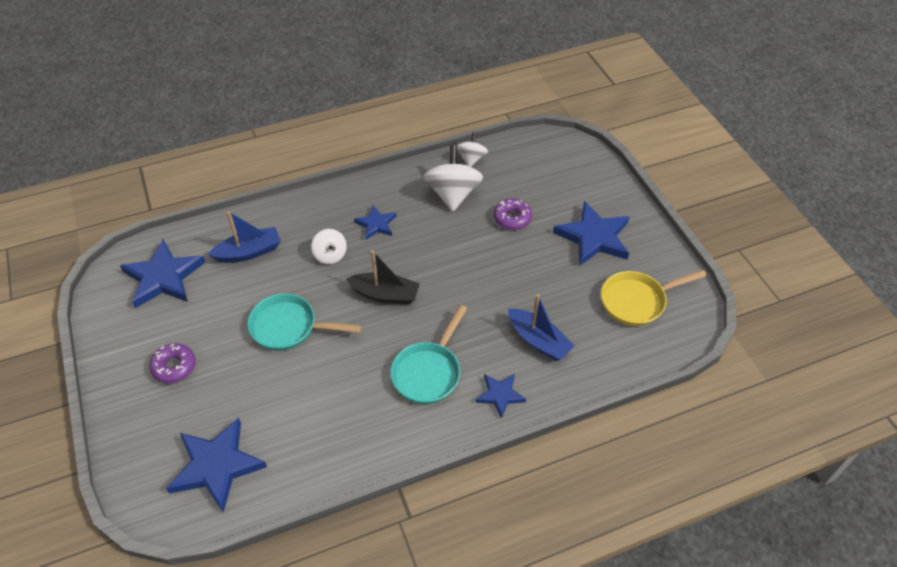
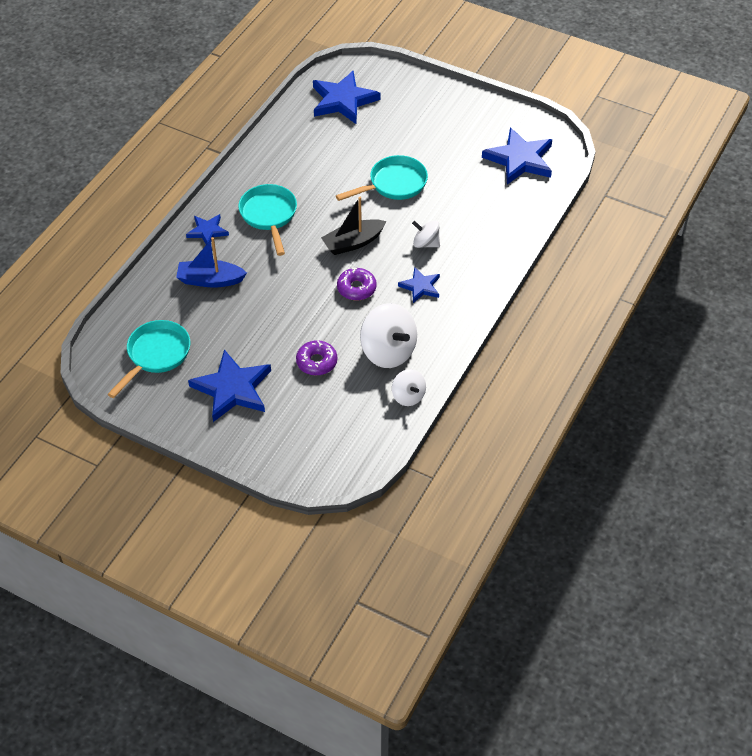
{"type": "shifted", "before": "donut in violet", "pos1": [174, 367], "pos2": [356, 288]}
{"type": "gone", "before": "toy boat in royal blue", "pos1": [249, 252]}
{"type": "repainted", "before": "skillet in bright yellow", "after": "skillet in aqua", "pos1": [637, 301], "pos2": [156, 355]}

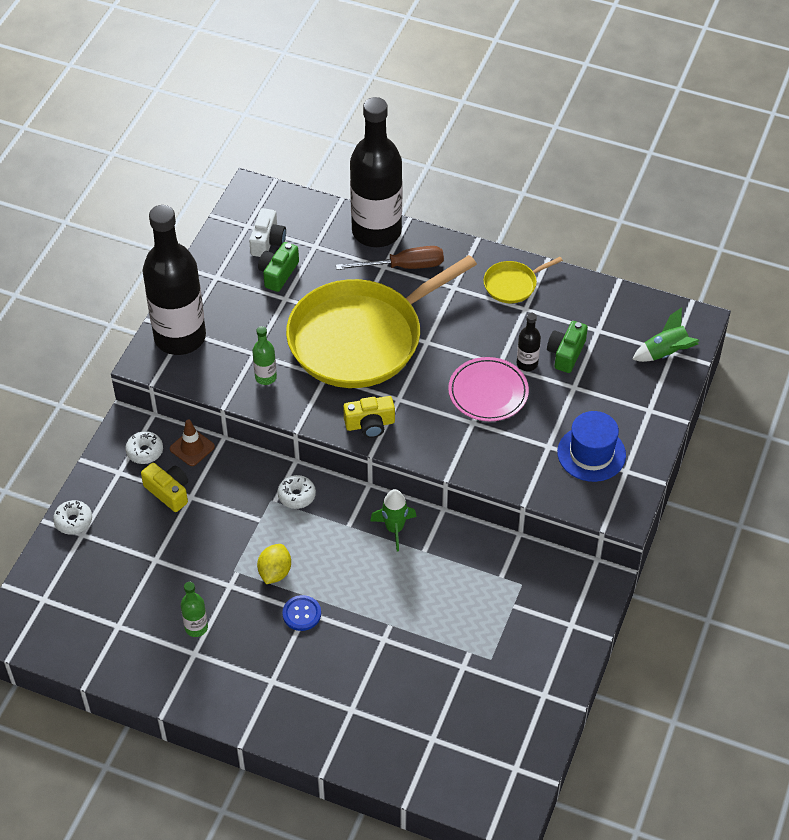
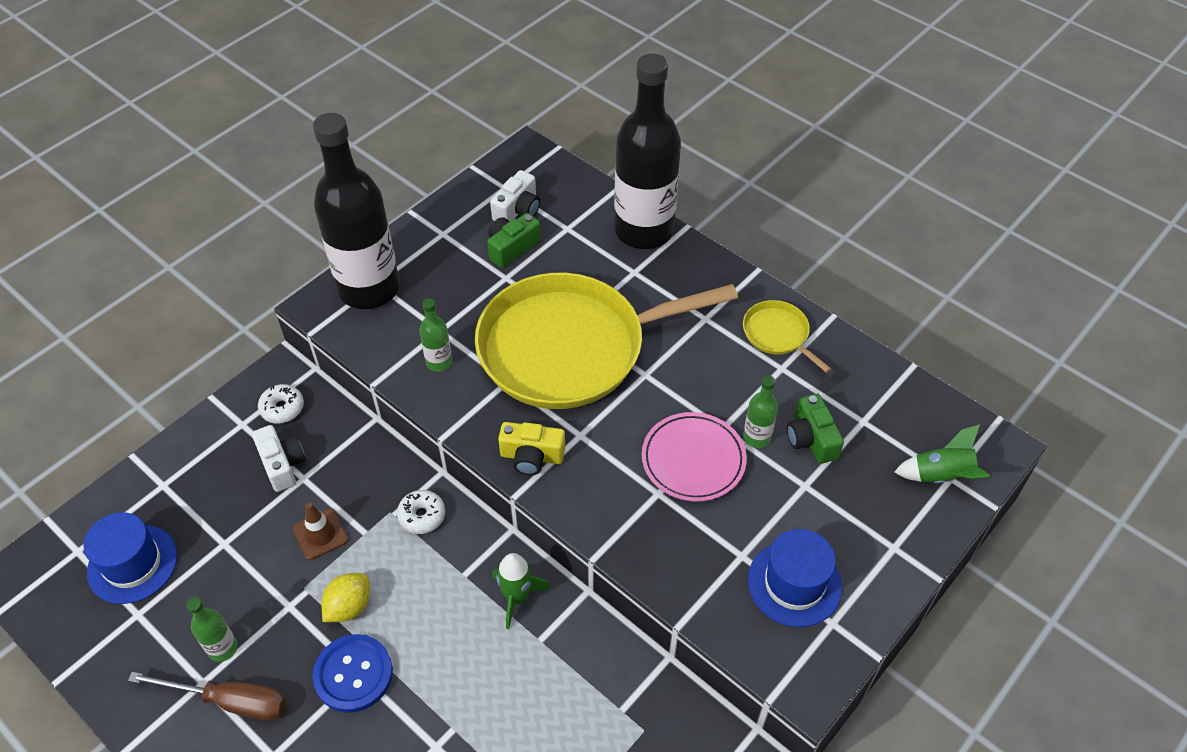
{"type": "gone", "before": "donut in snow-white", "pos1": [73, 521]}
{"type": "repainted", "before": "camera in bright yellow", "after": "camera in snow-white", "pos1": [168, 492], "pos2": [282, 464]}
{"type": "shifted", "before": "safety cone in brown", "pos1": [192, 448], "pos2": [320, 534]}
{"type": "scaled", "before": "button in royal blue", "pos1": [301, 614], "pos2": [353, 674], "scale": 1.54}
{"type": "shifted", "before": "flat screwdriver in brown", "pos1": [403, 266], "pos2": [229, 701]}
{"type": "rotated", "before": "skillet in bright yellow", "pos1": [512, 284], "pos2": [778, 334], "turn": 60}
{"type": "repainted", "before": "flask in black", "after": "flask in green", "pos1": [527, 364], "pos2": [756, 437]}
{"type": "rotated", "before": "camera in green", "pos1": [566, 353], "pos2": [811, 439], "turn": -60}
{"type": "new", "after": "top hat in royal blue", "pos2": [132, 564]}

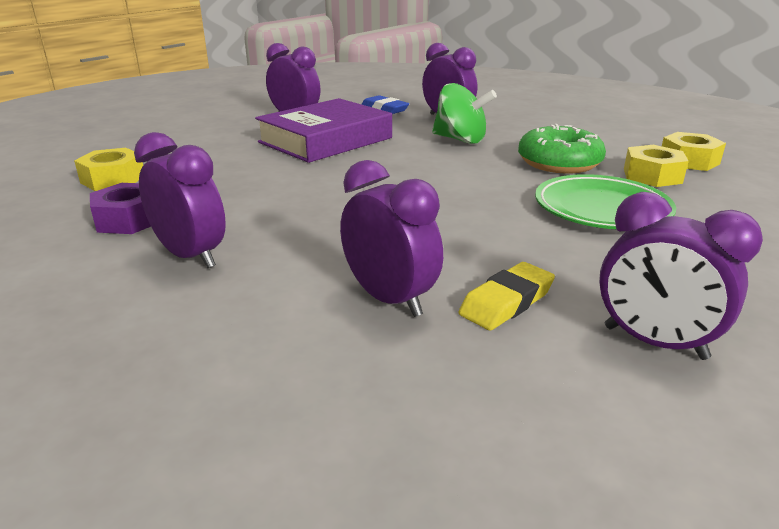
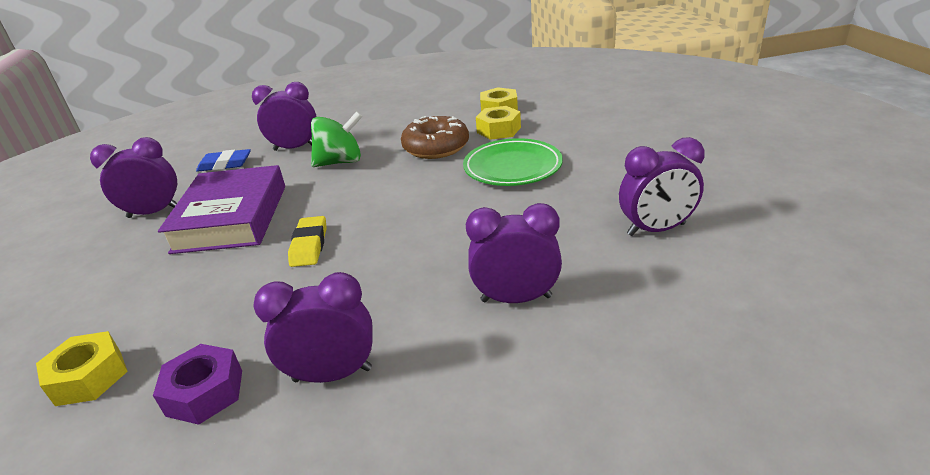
{"type": "shifted", "before": "gum eraser in bright yellow", "pos1": [506, 302], "pos2": [309, 245]}
{"type": "repainted", "before": "donut in green", "after": "donut in brown", "pos1": [559, 163], "pos2": [436, 147]}

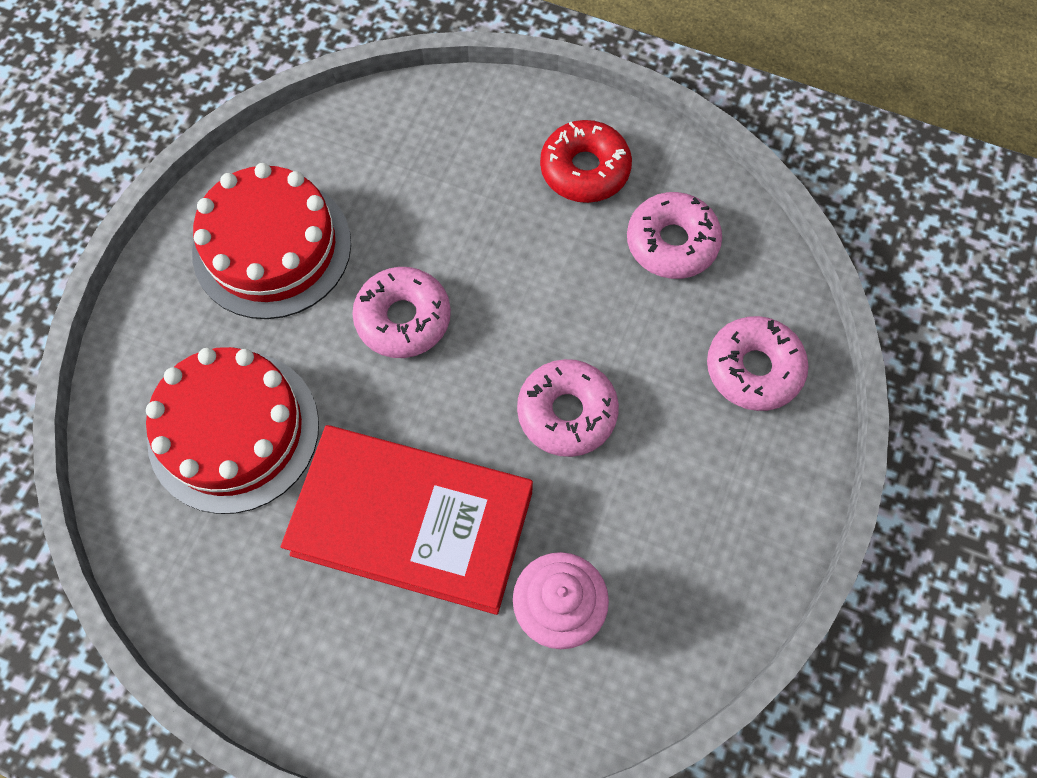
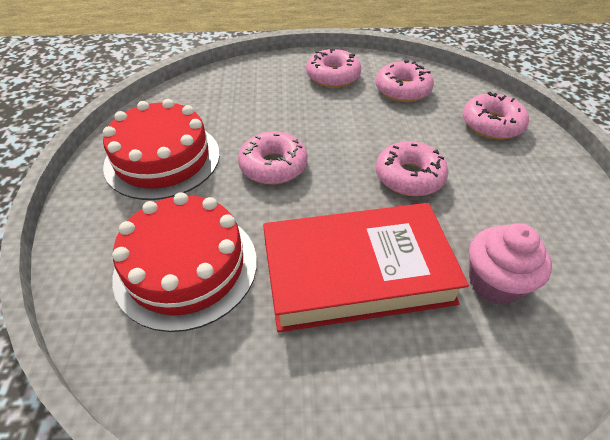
{"type": "repainted", "before": "donut in crimson", "after": "donut in rosy", "pos1": [585, 170], "pos2": [333, 76]}

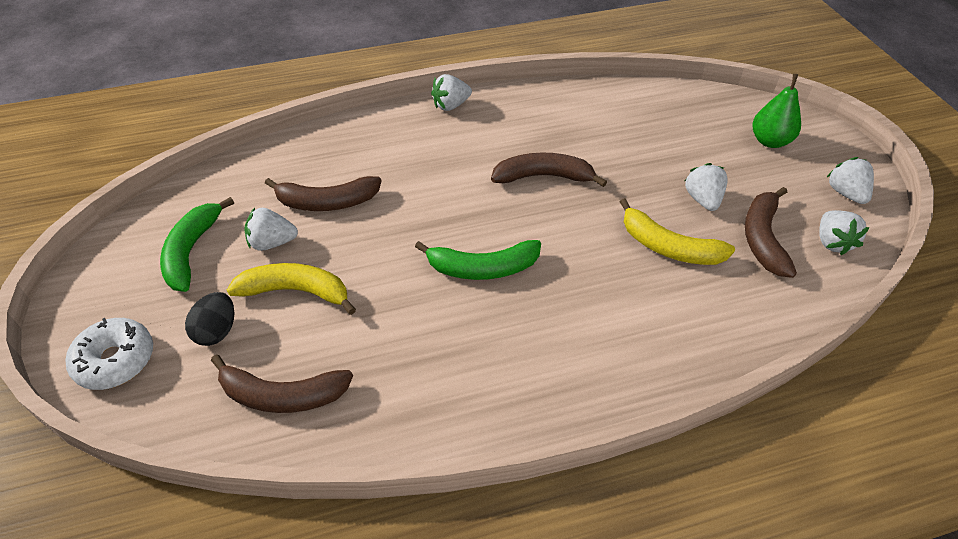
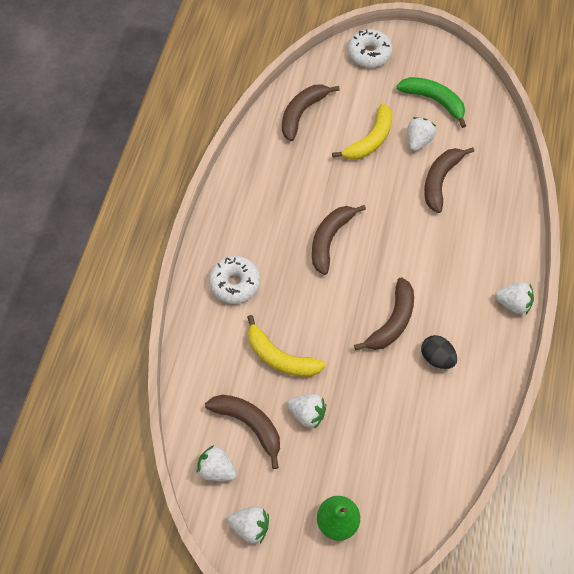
{"type": "shifted", "before": "egg in black", "pos1": [217, 331], "pos2": [436, 357]}
{"type": "repainted", "before": "banana fruit in green", "after": "banana fruit in brown", "pos1": [482, 268], "pos2": [330, 239]}
{"type": "rotated", "before": "berry in snow-white", "pos1": [451, 105], "pos2": [513, 303], "turn": 105}
{"type": "rotated", "before": "banana fruit in bright yellow", "pos1": [668, 247], "pos2": [280, 357], "turn": -120}
{"type": "new", "after": "donut in snow-white", "pos2": [235, 283]}

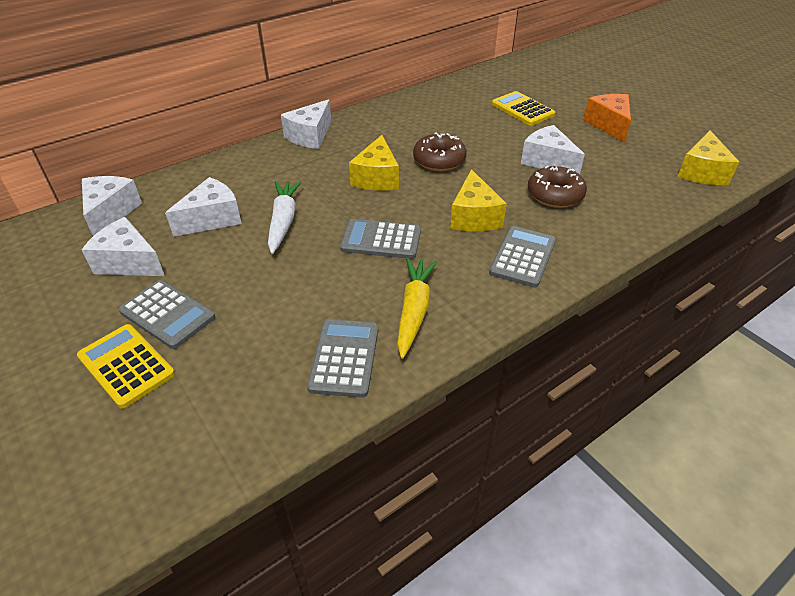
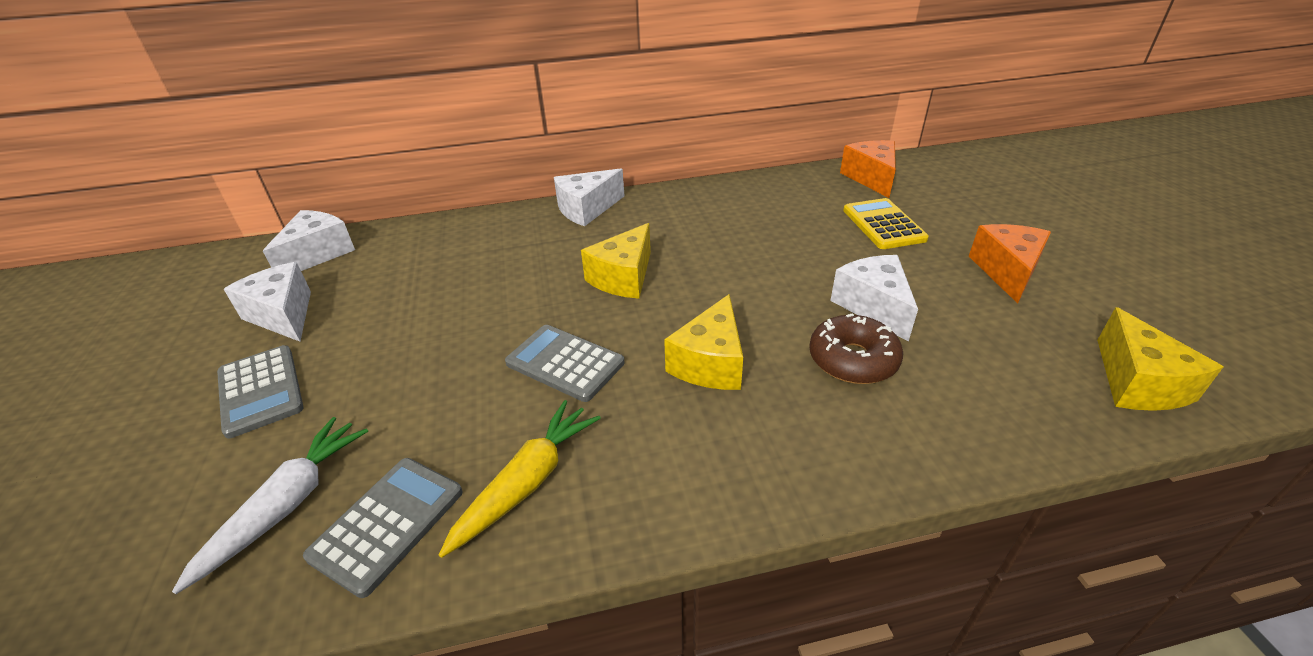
{"type": "gone", "before": "calculator in bright yellow", "pos1": [126, 365]}
{"type": "gone", "before": "cheese in snow-white", "pos1": [212, 219]}
{"type": "shifted", "before": "carrot in snow-white", "pos1": [283, 221], "pos2": [286, 505]}
{"type": "gone", "before": "donut in brown", "pos1": [439, 160]}
{"type": "gone", "before": "calculator in gray", "pos1": [522, 257]}
{"type": "rotated", "before": "cheese in bright yellow", "pos1": [702, 172], "pos2": [1137, 383], "turn": -45}
{"type": "new", "after": "cheese in bright orange", "pos2": [871, 178]}

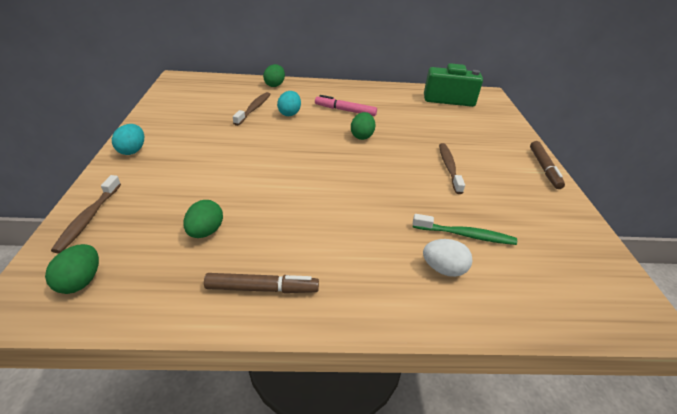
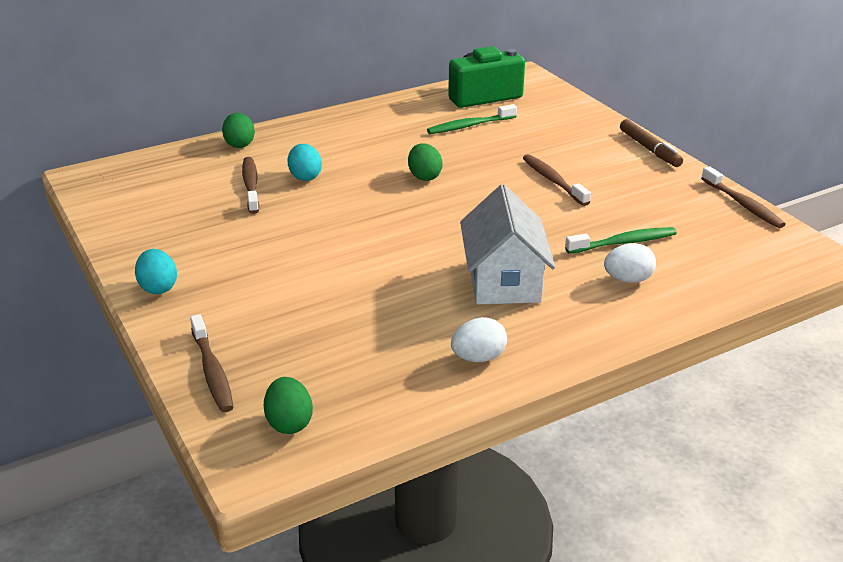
{"type": "gone", "before": "egg in green", "pos1": [205, 232]}
{"type": "swapped", "before": "felt pen in brown", "after": "egg in snow-white", "pos1": [262, 288], "pos2": [478, 358]}
{"type": "gone", "before": "felt pen in rosy", "pos1": [345, 110]}
{"type": "new", "after": "tooth brush in green", "pos2": [469, 126]}
{"type": "new", "after": "cottage in snow-white", "pos2": [503, 281]}
{"type": "new", "after": "tooth brush in brown", "pos2": [743, 204]}

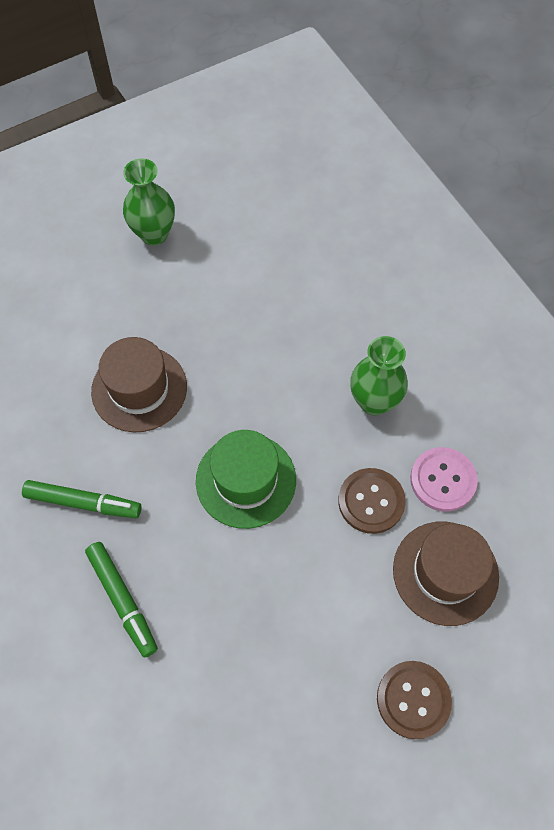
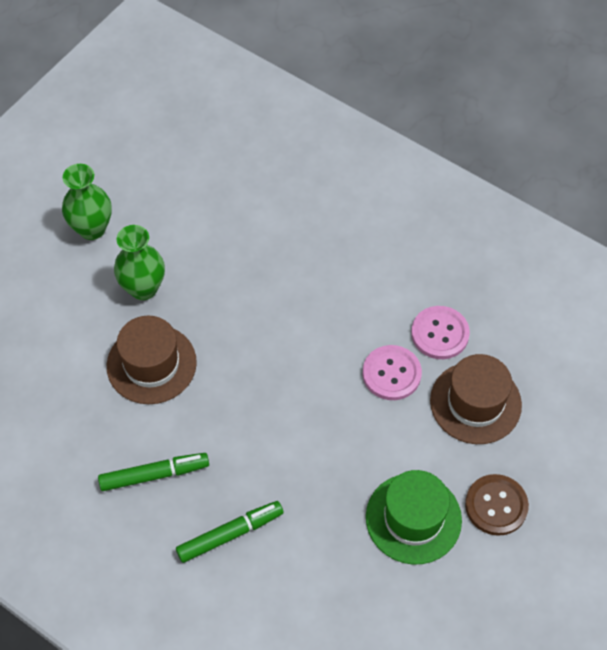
{"type": "rotated", "before": "felt pen in green", "pos1": [122, 599], "pos2": [229, 534], "turn": -60}
{"type": "shifted", "before": "top hat in green", "pos1": [246, 480], "pos2": [413, 518]}
{"type": "repainted", "before": "button in brown", "after": "button in rosy", "pos1": [371, 501], "pos2": [391, 374]}
{"type": "shifted", "before": "tall vase in green", "pos1": [374, 401], "pos2": [143, 288]}

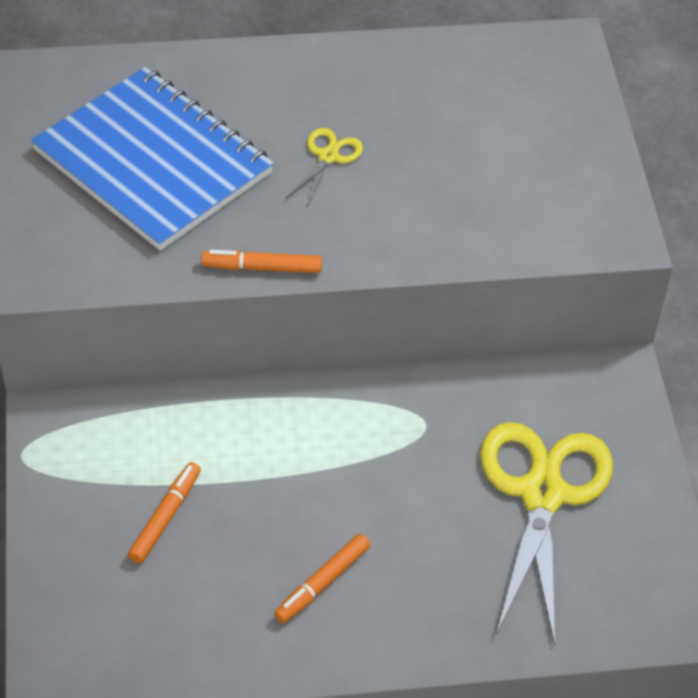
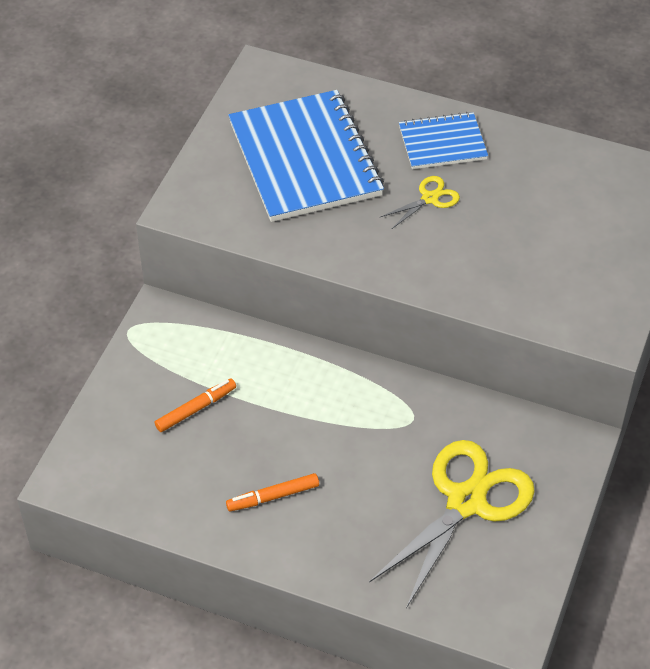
{"type": "gone", "before": "felt pen in bright orange", "pos1": [262, 268]}
{"type": "new", "after": "notebook in royal blue", "pos2": [442, 143]}

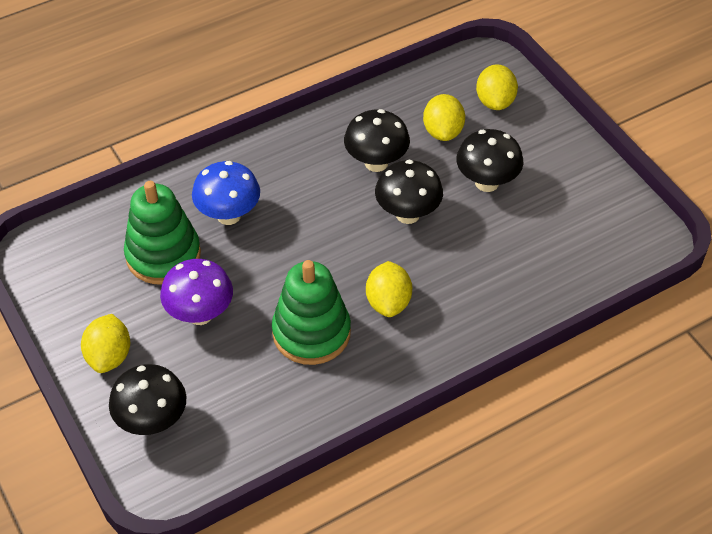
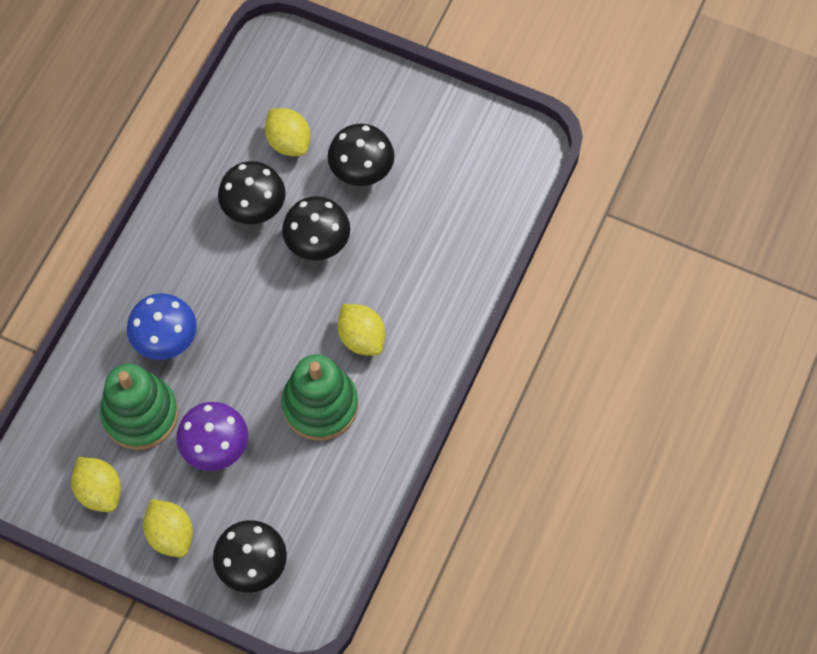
{"type": "shifted", "before": "toy lemon in bright yellow", "pos1": [495, 101], "pos2": [100, 491]}

